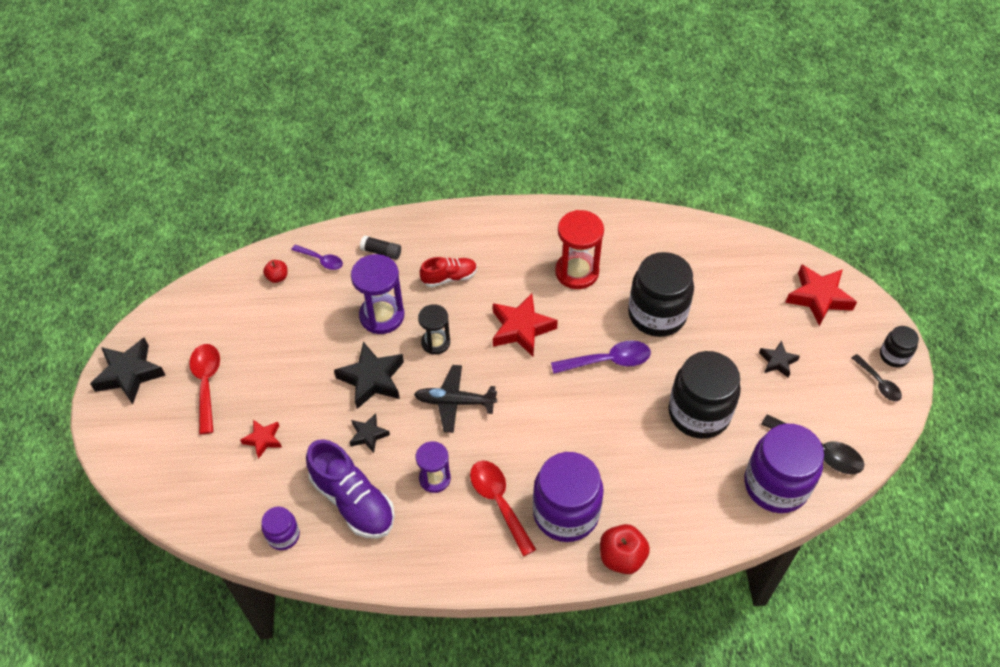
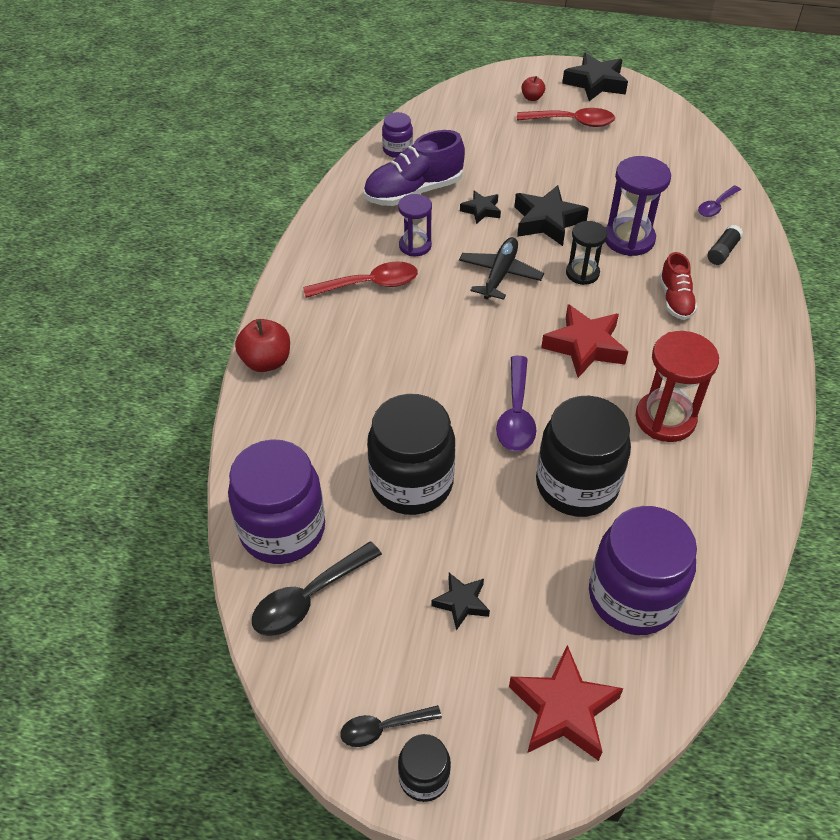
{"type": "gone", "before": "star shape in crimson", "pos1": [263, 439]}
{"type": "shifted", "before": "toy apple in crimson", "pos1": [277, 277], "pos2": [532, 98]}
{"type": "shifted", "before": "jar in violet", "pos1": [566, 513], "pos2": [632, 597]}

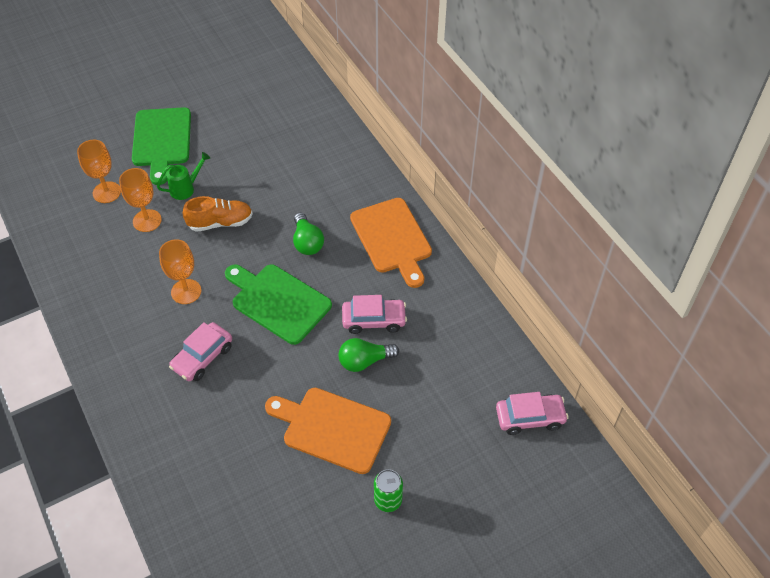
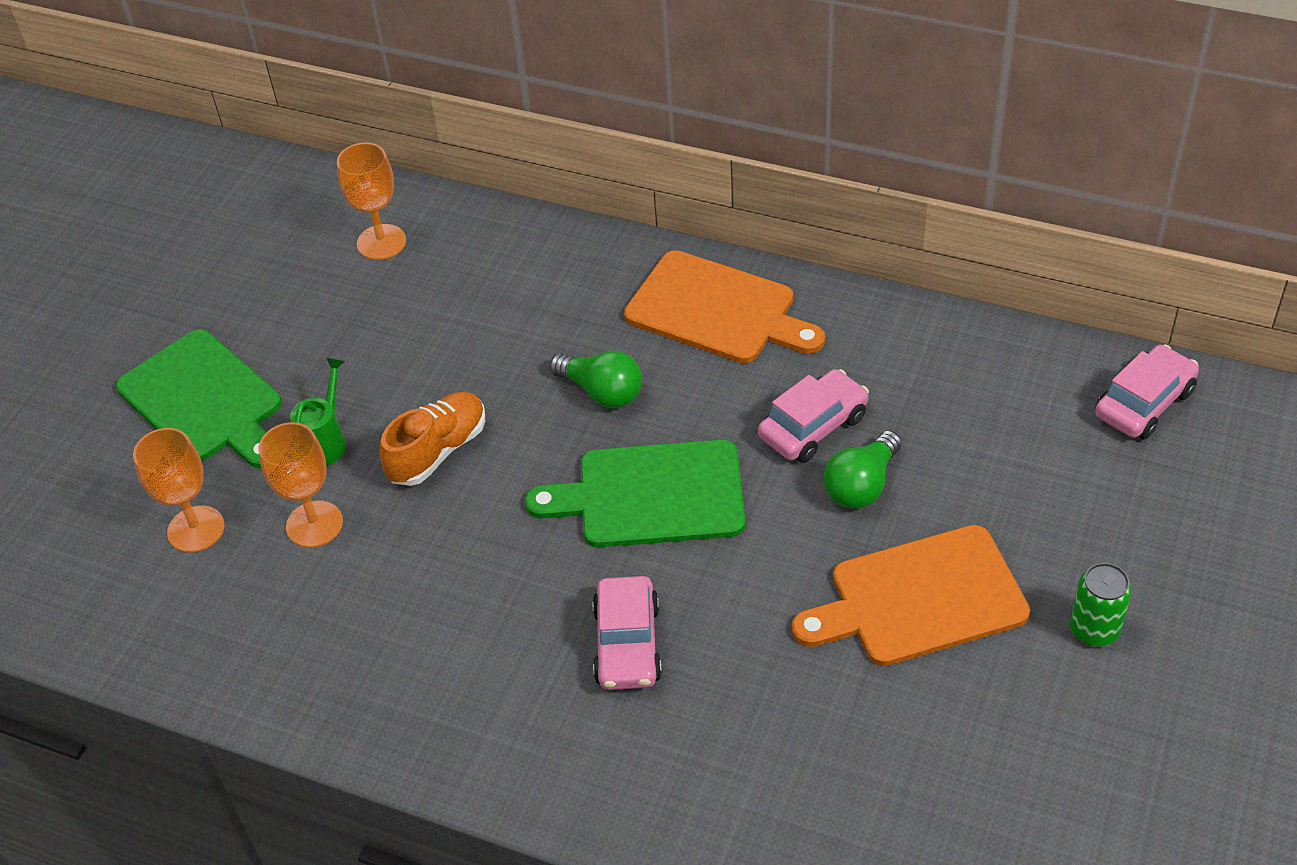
{"type": "shifted", "before": "goblet in bright orange", "pos1": [186, 291], "pos2": [381, 242]}

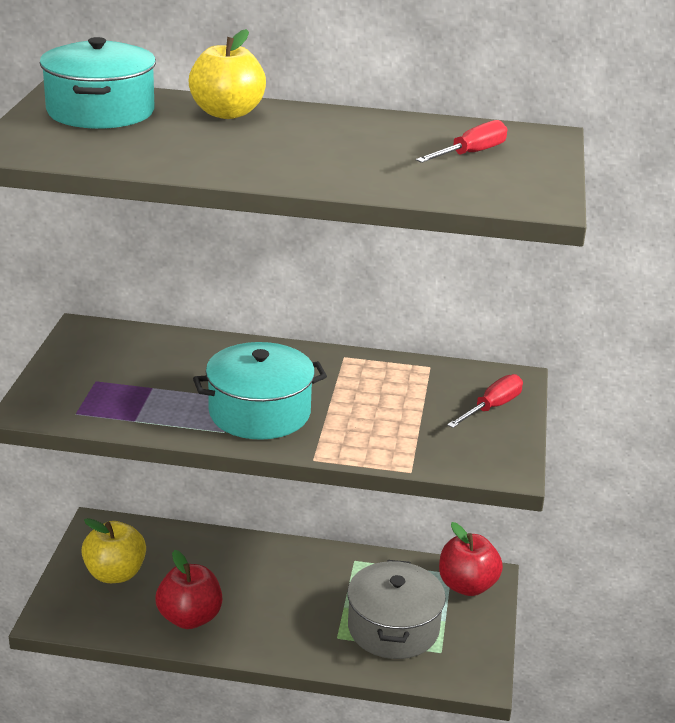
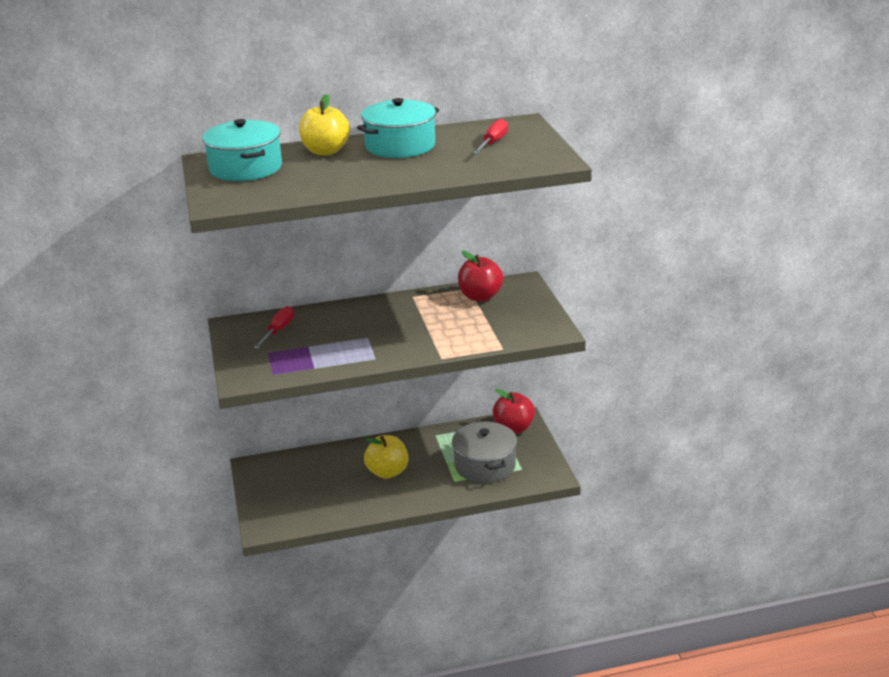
{"type": "shifted", "before": "toy apple in bright yellow", "pos1": [115, 574], "pos2": [387, 472]}
{"type": "shifted", "before": "toy apple in crimson", "pos1": [190, 618], "pos2": [480, 296]}
{"type": "shifted", "before": "pot in aqua", "pos1": [259, 412], "pos2": [400, 146]}
{"type": "shifted", "before": "flat screwdriver in crimson", "pos1": [492, 407], "pos2": [278, 331]}

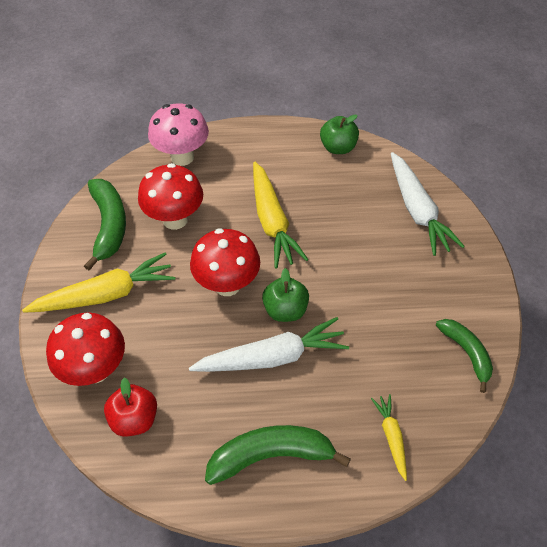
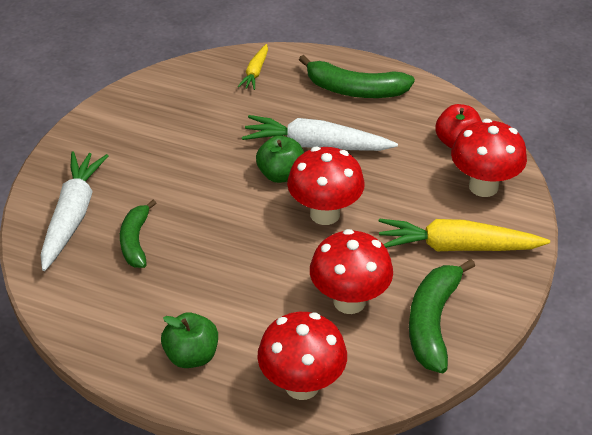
{"type": "repainted", "before": "mushroom in rosy", "after": "mushroom in crimson", "pos1": [182, 157], "pos2": [302, 385]}
{"type": "gone", "before": "carrot in bright yellow", "pos1": [272, 221]}
{"type": "shifted", "before": "toy apple in green", "pos1": [338, 148], "pos2": [191, 356]}
{"type": "shifted", "before": "banana fruit in green", "pos1": [466, 353], "pos2": [135, 241]}

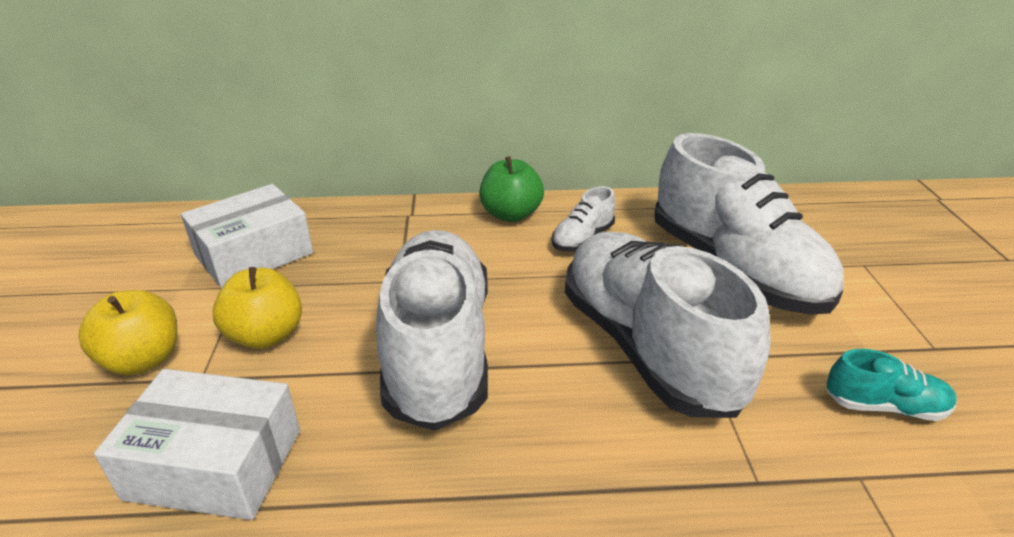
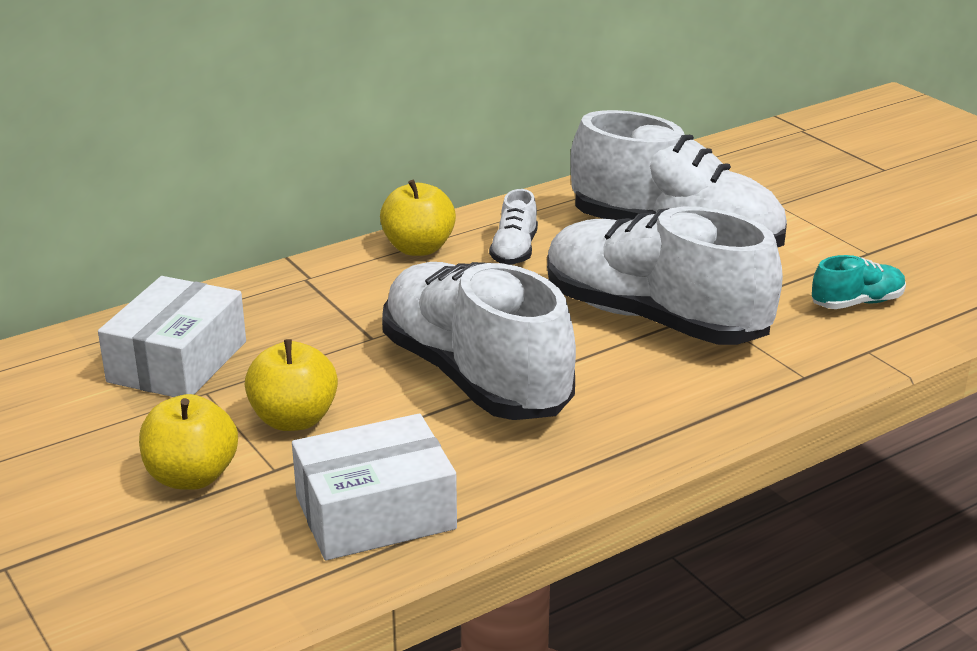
{"type": "repainted", "before": "toy apple in green", "after": "toy apple in bright yellow", "pos1": [511, 214], "pos2": [418, 248]}

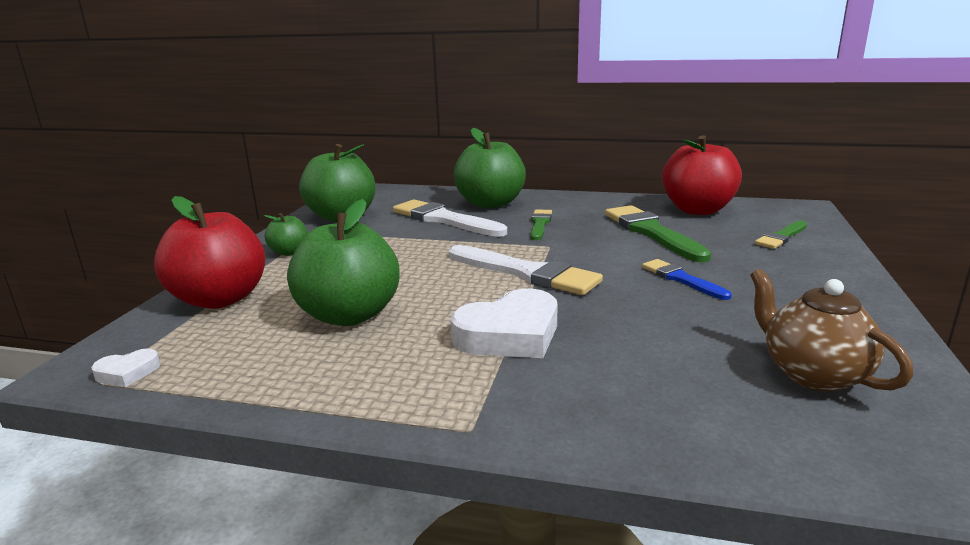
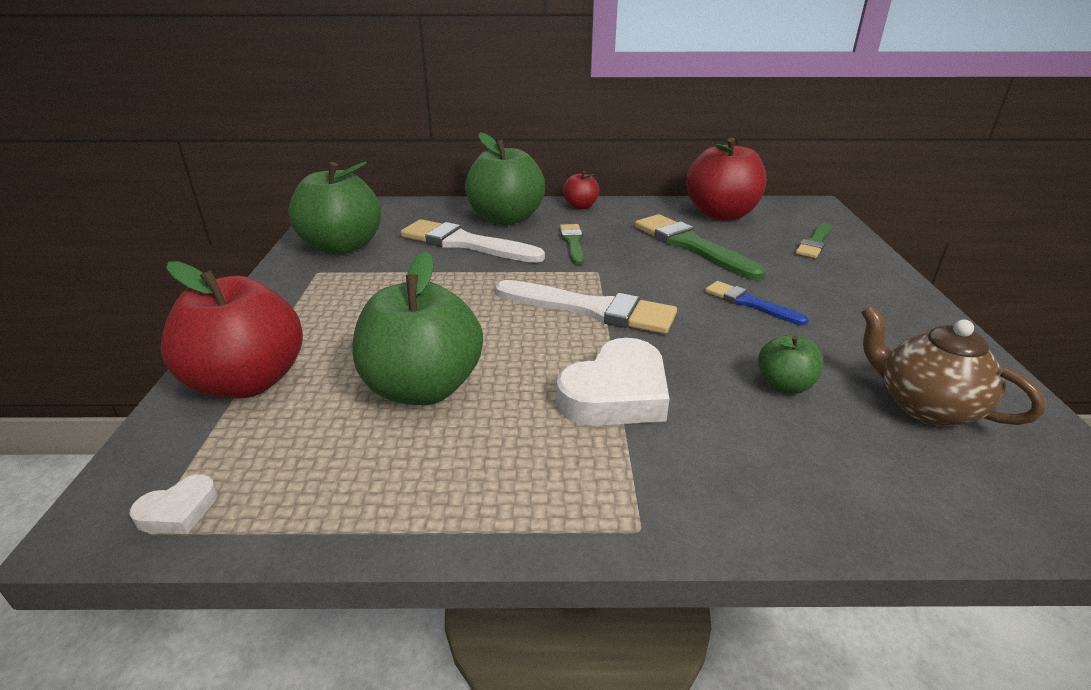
{"type": "shifted", "before": "toy apple in green", "pos1": [289, 252], "pos2": [784, 385]}
{"type": "new", "after": "toy apple in crimson", "pos2": [580, 206]}

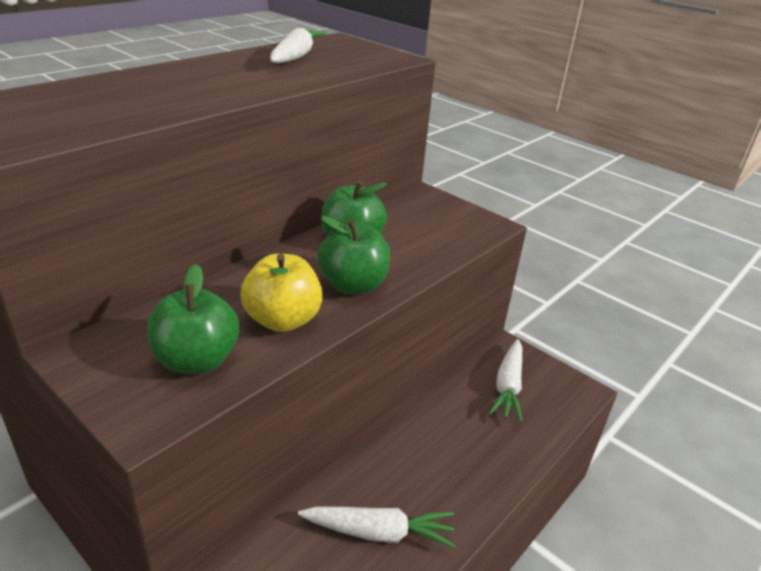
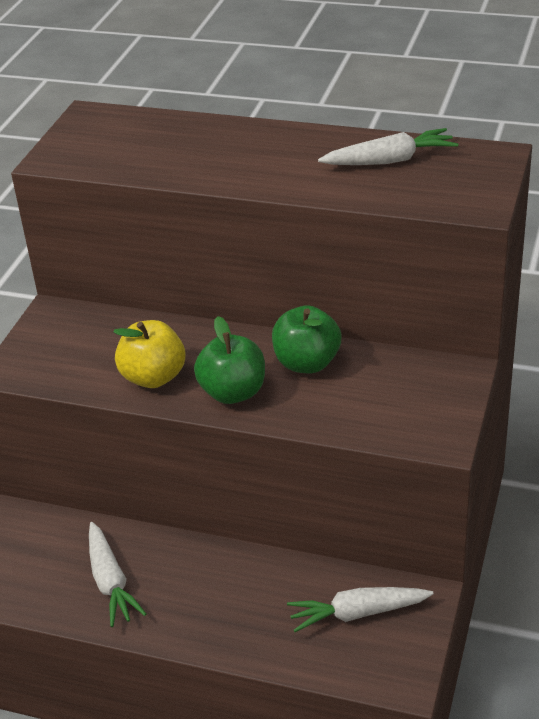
{"type": "gone", "before": "toy apple in green", "pos1": [197, 360]}

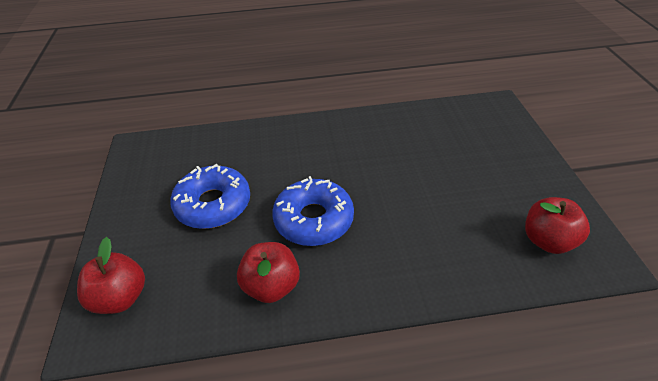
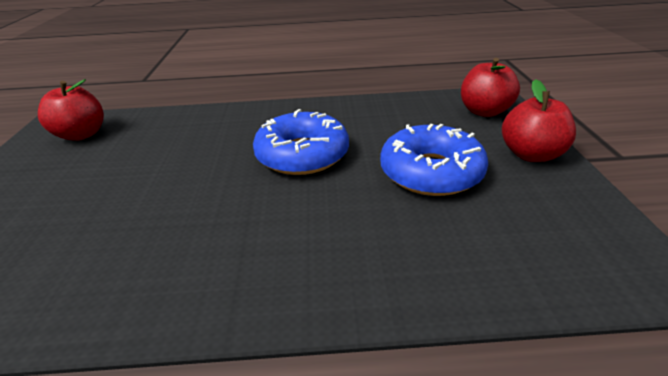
{"type": "shifted", "before": "toy apple in crimson", "pos1": [271, 286], "pos2": [531, 154]}

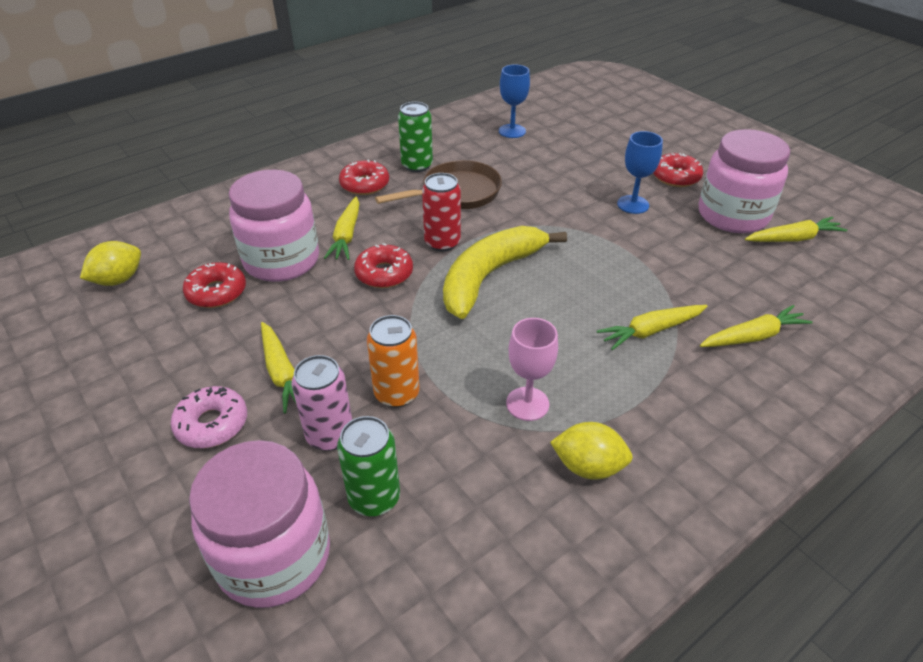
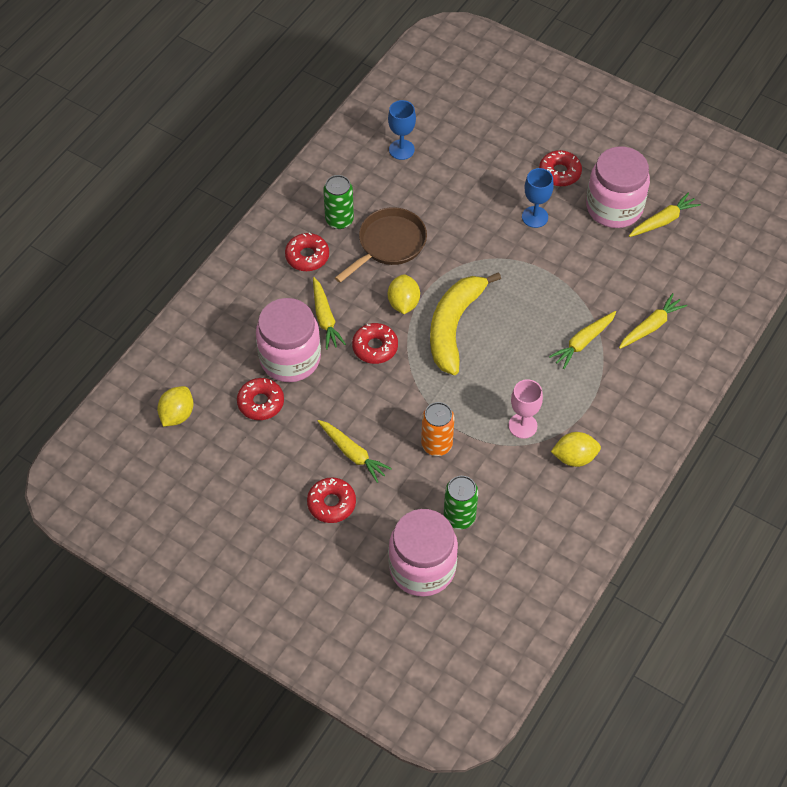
{"type": "repainted", "before": "donut in rosy", "after": "donut in crimson", "pos1": [212, 424], "pos2": [331, 503]}
{"type": "gone", "before": "soda can in rosy", "pos1": [330, 435]}
{"type": "swapped", "before": "soda can in crimson", "after": "toy lemon in bright yellow", "pos1": [442, 243], "pos2": [403, 303]}

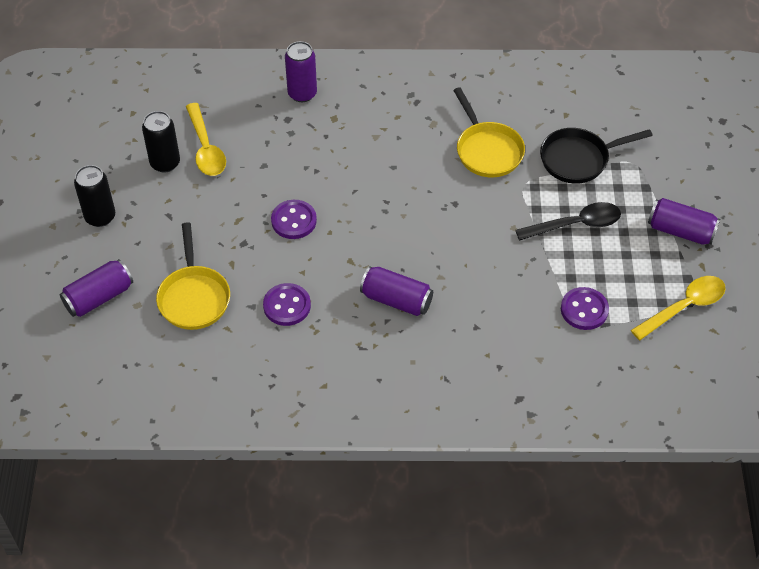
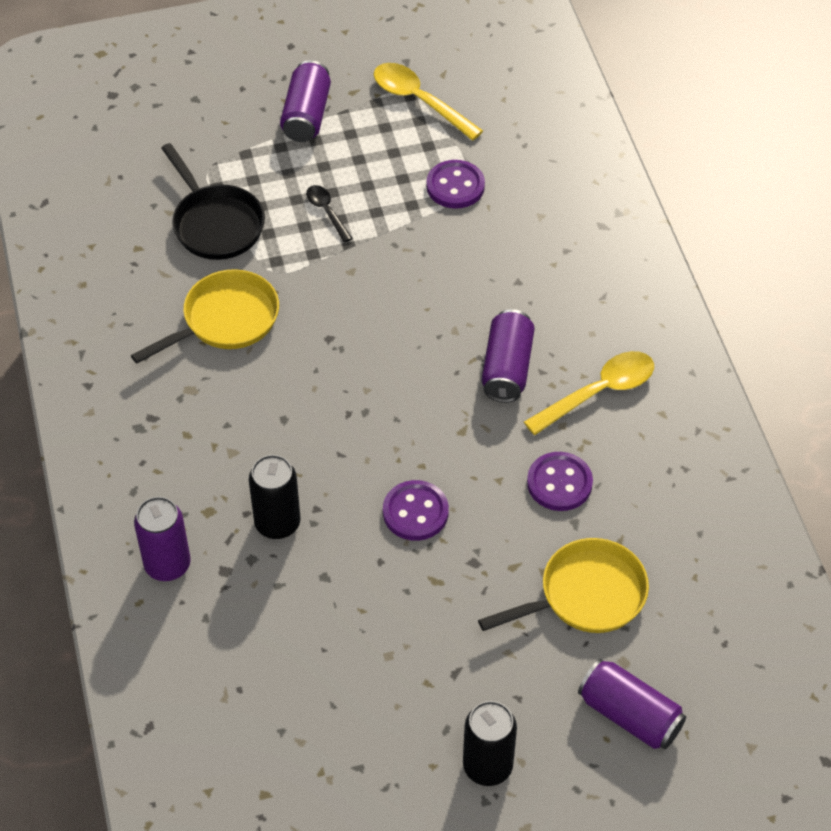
{"type": "shifted", "before": "soda can in black", "pos1": [165, 163], "pos2": [277, 523]}
{"type": "shifted", "before": "teaspoon in bright yellow", "pos1": [206, 148], "pos2": [598, 392]}
{"type": "scaled", "before": "teaspoon in black", "pos1": [575, 224], "pos2": [326, 212], "scale": 0.56}

